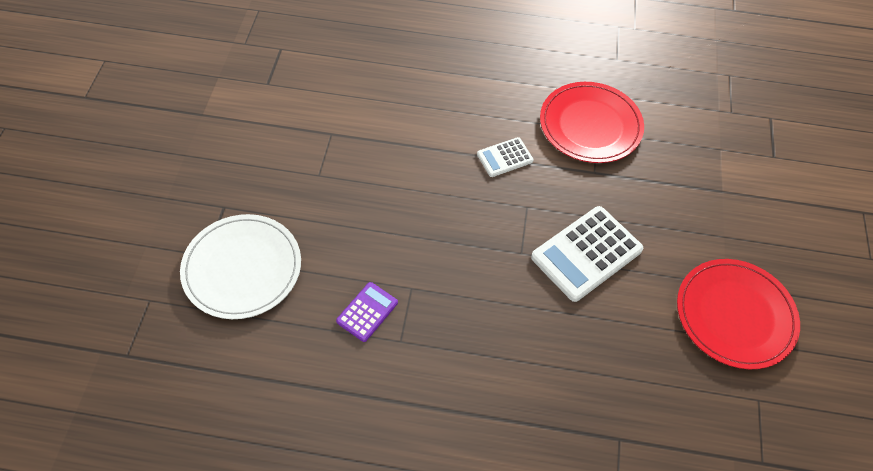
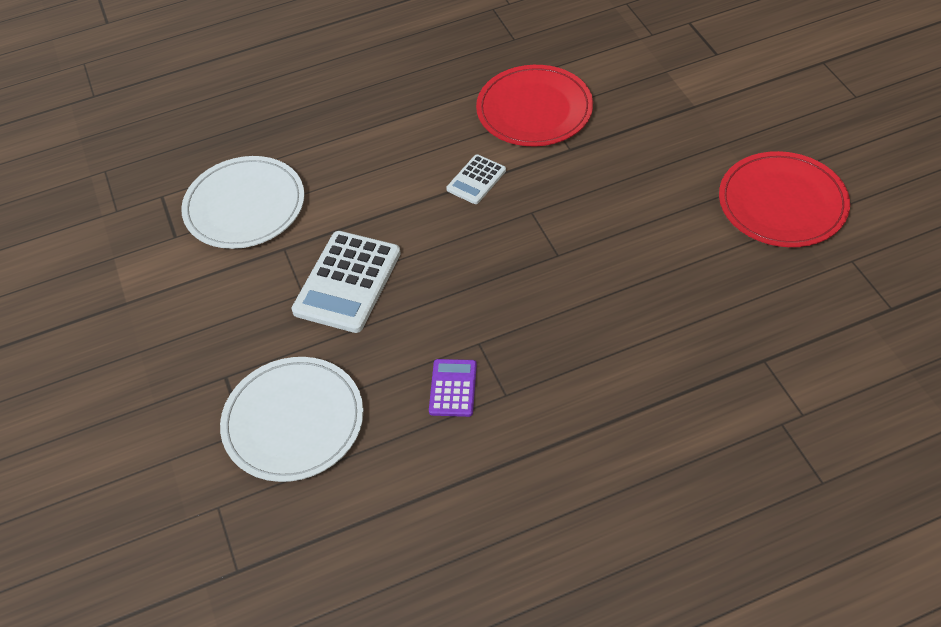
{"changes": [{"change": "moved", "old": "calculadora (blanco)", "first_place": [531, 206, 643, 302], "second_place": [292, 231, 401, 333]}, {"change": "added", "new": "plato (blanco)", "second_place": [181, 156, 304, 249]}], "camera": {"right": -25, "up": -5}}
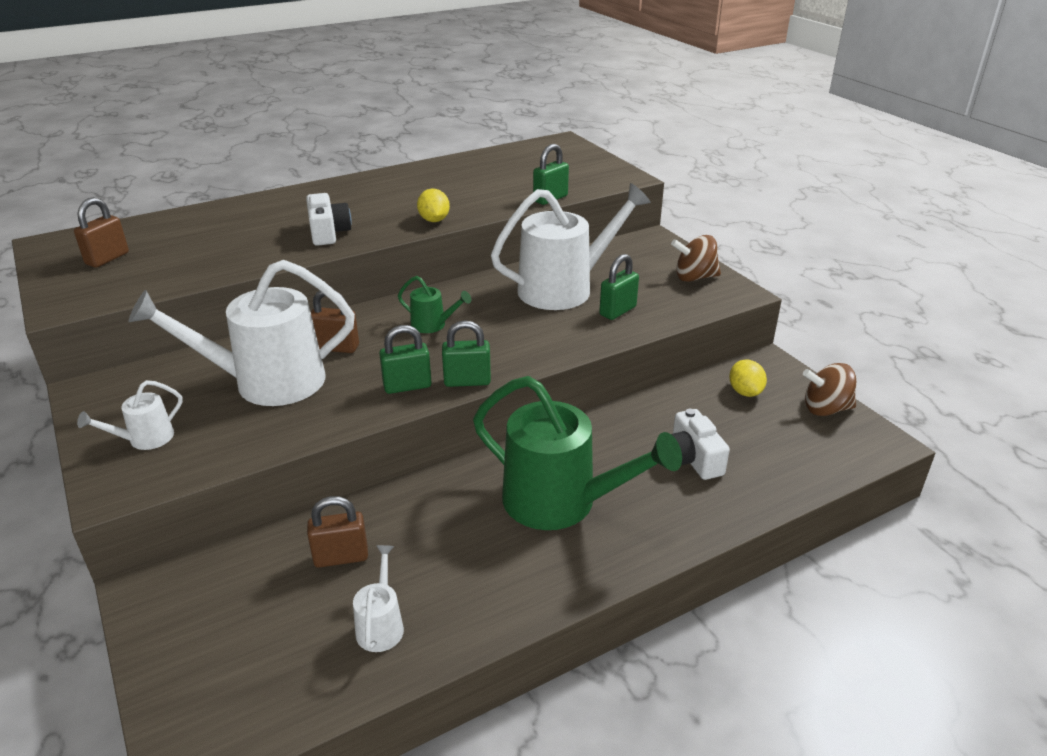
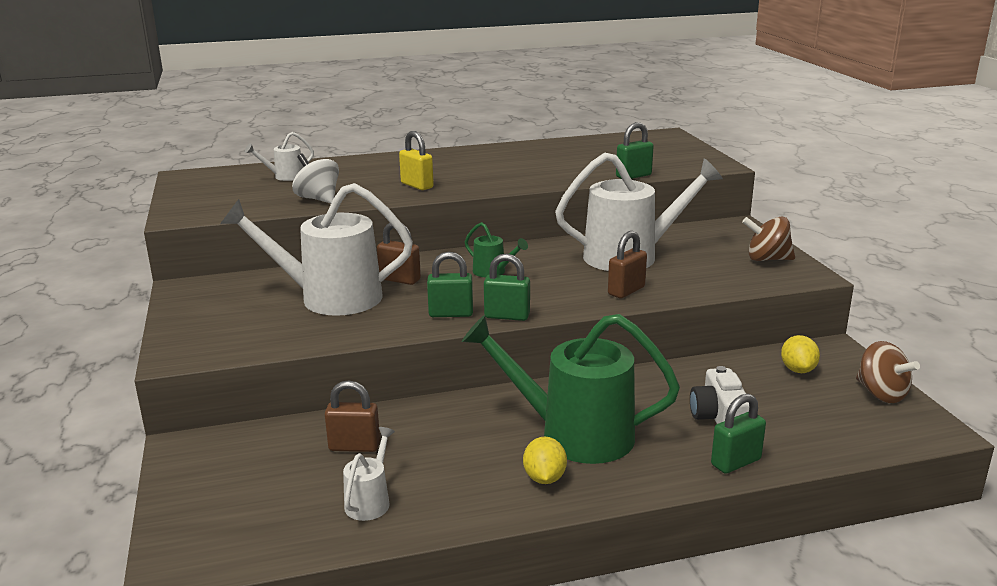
{"changes": [{"change": "moved", "old": "candado (marrón)", "first_place": [74, 197, 129, 268], "second_place": [608, 231, 647, 298]}, {"change": "moved", "old": "regadera (blanco)", "first_place": [77, 380, 183, 450], "second_place": [245, 132, 314, 181]}, {"change": "replaced", "old": "cámara (blanco)", "new": "candado (amarillo)", "first_place": [306, 193, 352, 246], "second_place": [399, 131, 434, 190]}, {"change": "moved", "old": "limón (amarillo)", "first_place": [417, 189, 450, 222], "second_place": [523, 436, 567, 484]}, {"change": "turned", "old": "regadera (verde)", "first_place": [473, 376, 682, 530], "second_place": [462, 314, 680, 464], "degrees": 150}, {"change": "moved", "old": "candado (verde)", "first_place": [599, 254, 639, 320], "second_place": [711, 394, 766, 474]}, {"change": "turned", "old": "peonza (marrón)", "first_place": [803, 363, 856, 416], "second_place": [856, 341, 920, 403], "degrees": -135}, {"change": "added", "new": "peonza (blanco)", "second_place": [292, 153, 339, 203]}], "camera": {"right": 15, "up": -10}}
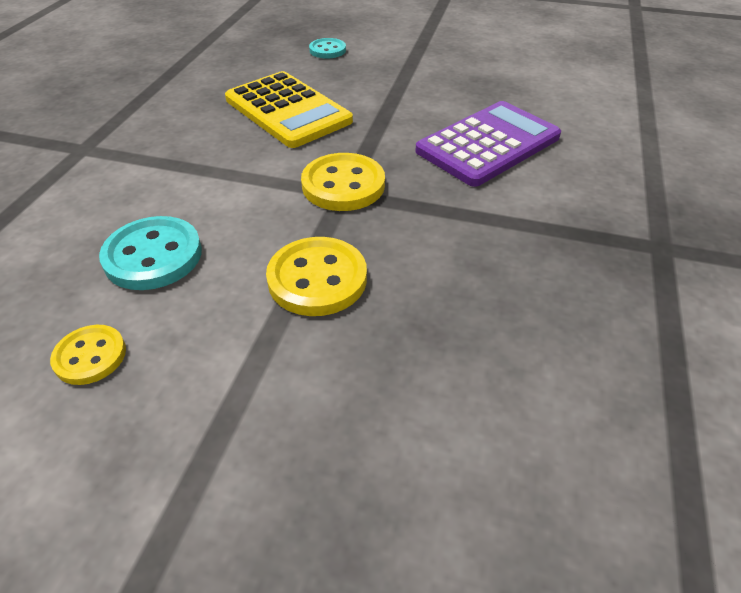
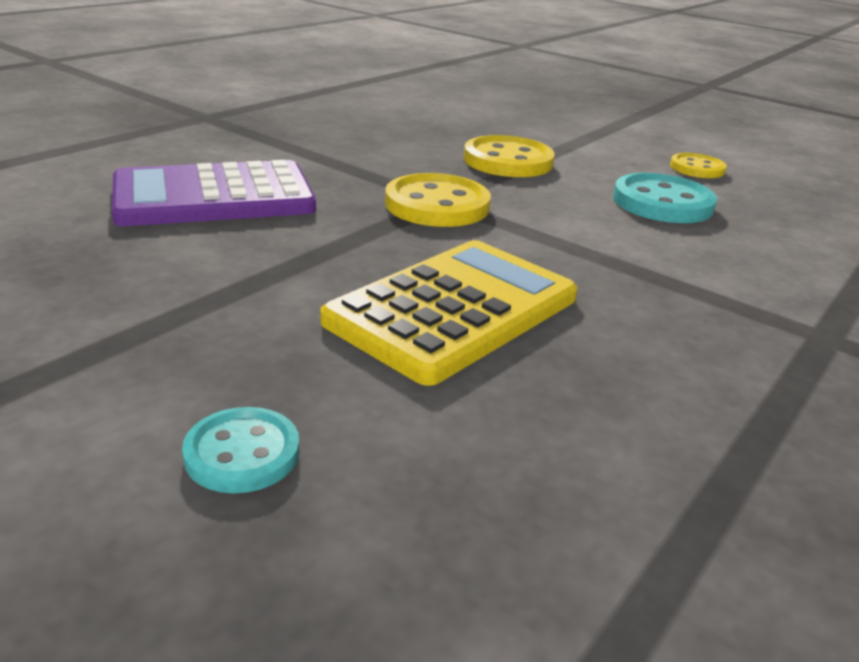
{"changes": [{"change": "turned", "old": "calculadora (amarillo)", "first_place": [225, 71, 353, 148], "second_place": [320, 240, 578, 386], "degrees": 60}], "camera": {"right": -160, "up": -15}}
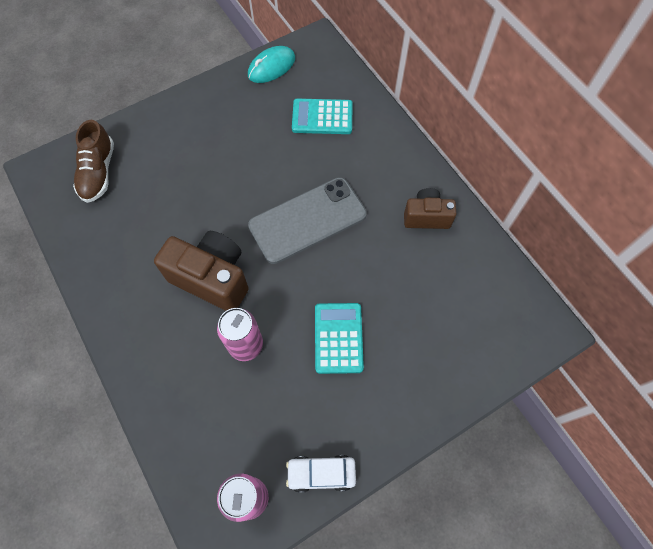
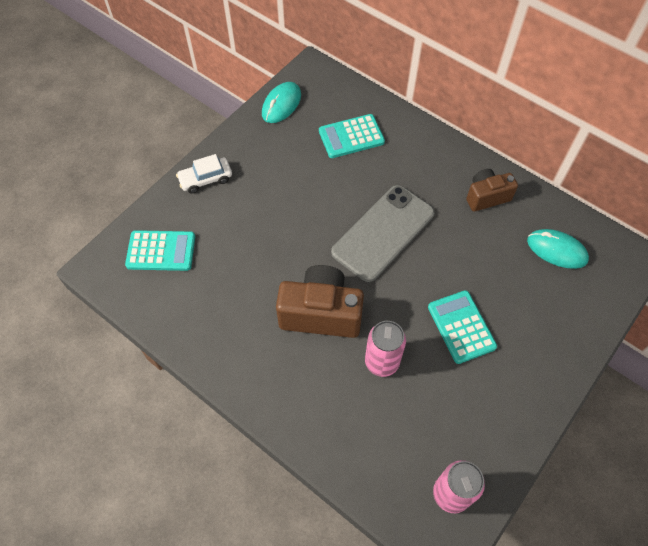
{"changes": [{"change": "replaced", "old": "zapato (marrón)", "new": "calculadora (turquesa)", "first_place": [73, 120, 114, 203], "second_place": [125, 230, 195, 271]}, {"change": "moved", "old": "coche (blanco)", "first_place": [286, 455, 356, 493], "second_place": [176, 154, 232, 194]}, {"change": "added", "new": "ratón (turquesa)", "second_place": [527, 229, 589, 269]}], "camera": {"right": -20, "up": -5}}
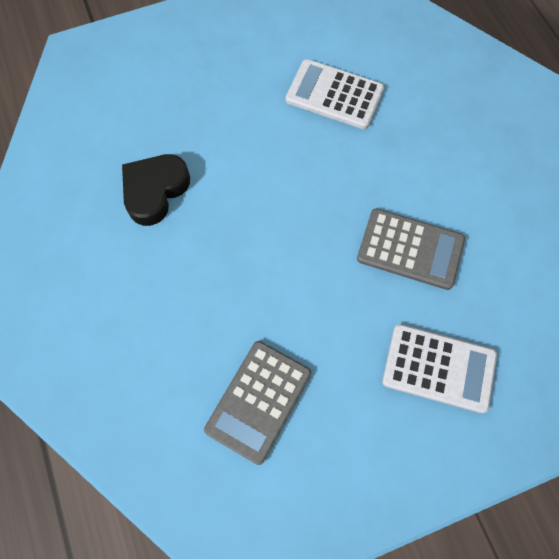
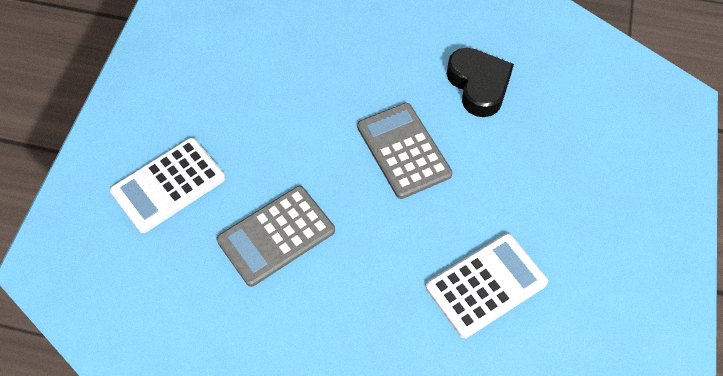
{"changes": [{"change": "moved", "old": "calculadora (gris)", "first_place": [204, 341, 311, 465], "second_place": [357, 103, 452, 199]}], "camera": {"right": 125, "up": -10}}
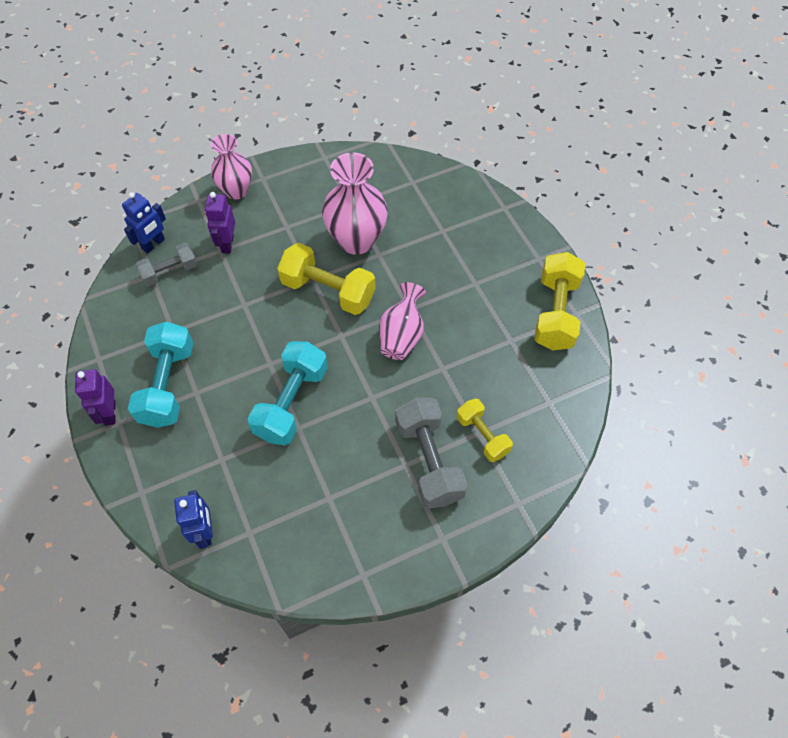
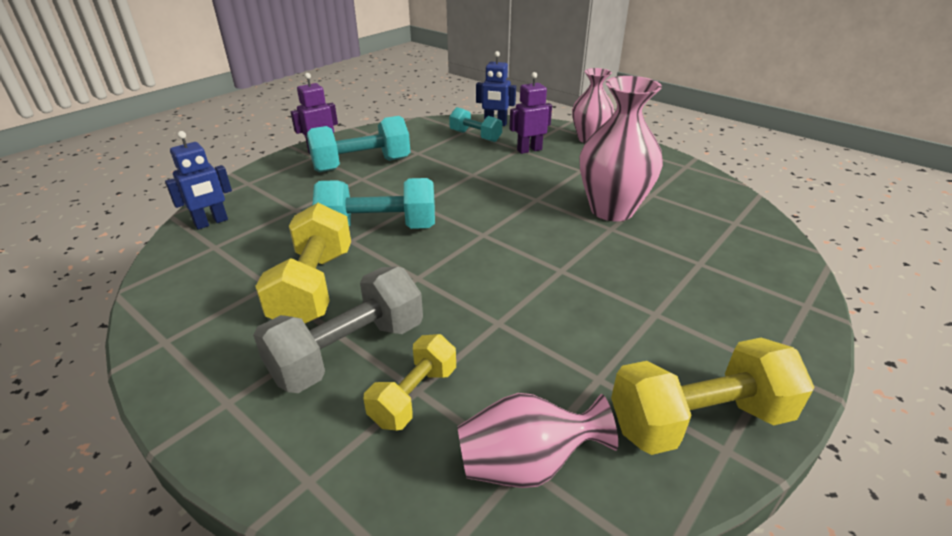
{"changes": [{"change": "recoloured", "old": "mancuerna (gris)", "new": "mancuerna (turquesa)", "first_place": [136, 242, 197, 286], "second_place": [449, 107, 502, 142]}, {"change": "moved", "old": "mancuerna (amarillo)", "first_place": [277, 243, 376, 315], "second_place": [255, 203, 351, 324]}, {"change": "moved", "old": "florero (rosa)", "first_place": [379, 282, 426, 360], "second_place": [457, 393, 618, 488]}], "camera": {"right": 65, "up": -25}}
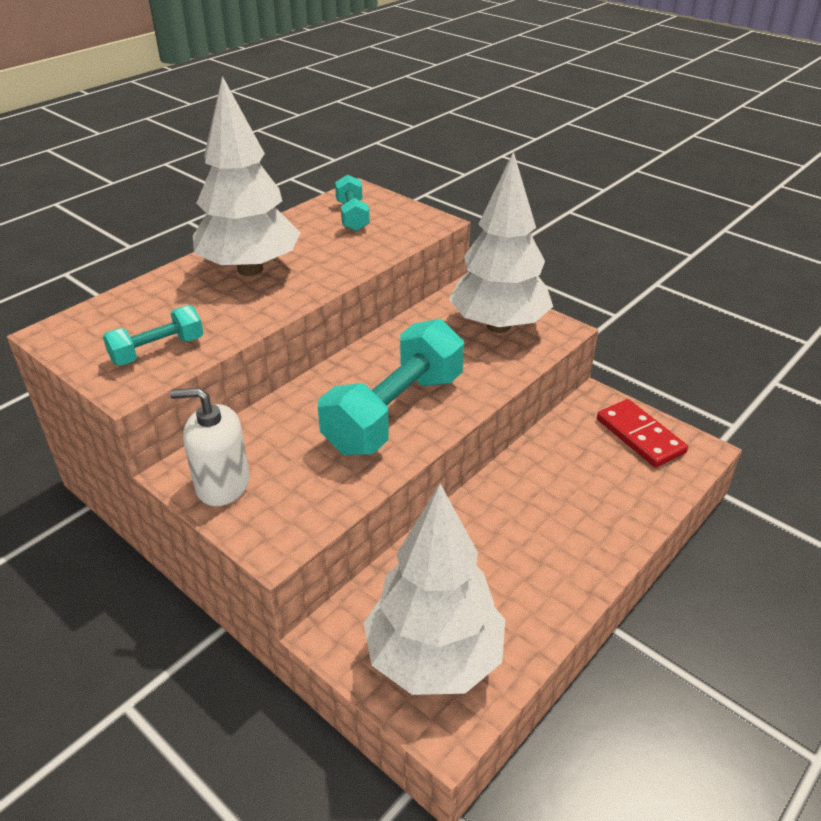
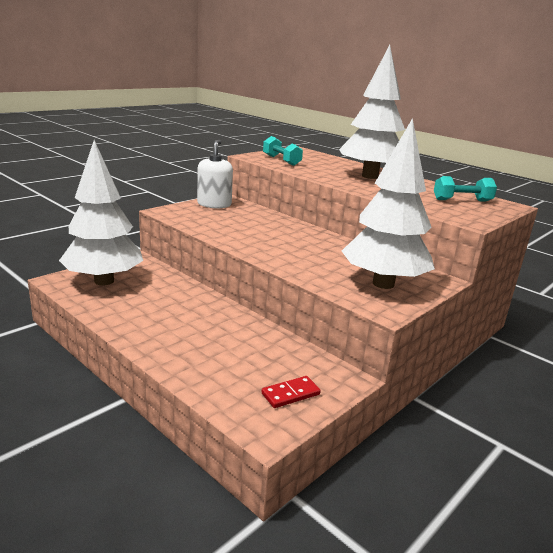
{"changes": [{"change": "removed", "old": "mancuerna (turquesa)", "first_place": [318, 319, 464, 455]}, {"change": "resized", "old": "ficha de dominó (rojo)", "first_place": [597, 399, 688, 468], "second_place": [262, 376, 321, 408], "factor": 0.62}], "camera": {"right": 90, "up": -15}}
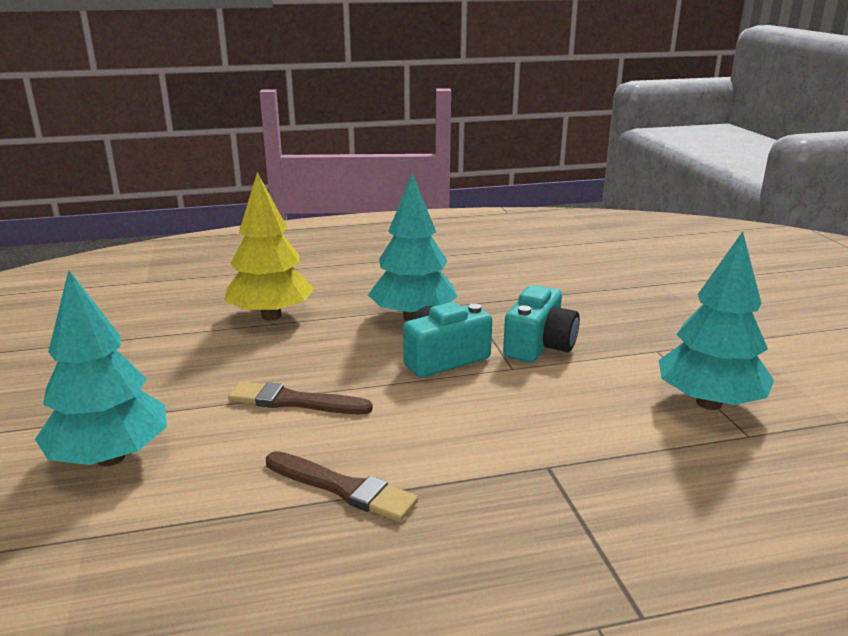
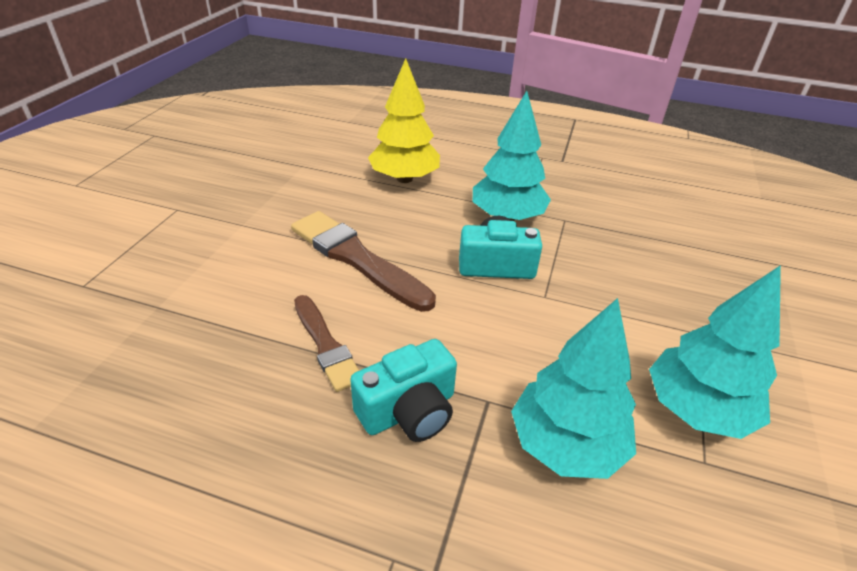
{"changes": [{"change": "moved", "old": "árbol (turquesa)", "first_place": [35, 270, 167, 466], "second_place": [511, 298, 636, 479]}, {"change": "resized", "old": "pincel (marrón)", "first_place": [228, 382, 373, 414], "second_place": [291, 211, 436, 312], "factor": 1.61}, {"change": "moved", "old": "cámara (turquesa)", "first_place": [503, 285, 580, 363], "second_place": [350, 339, 457, 442]}], "camera": {"right": 30, "up": 15}}
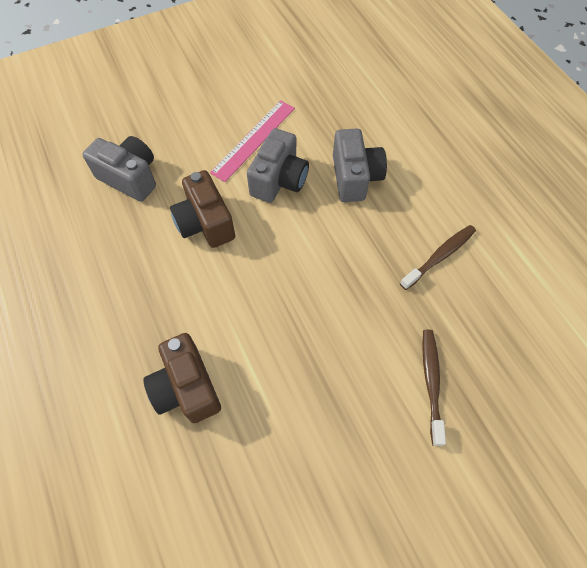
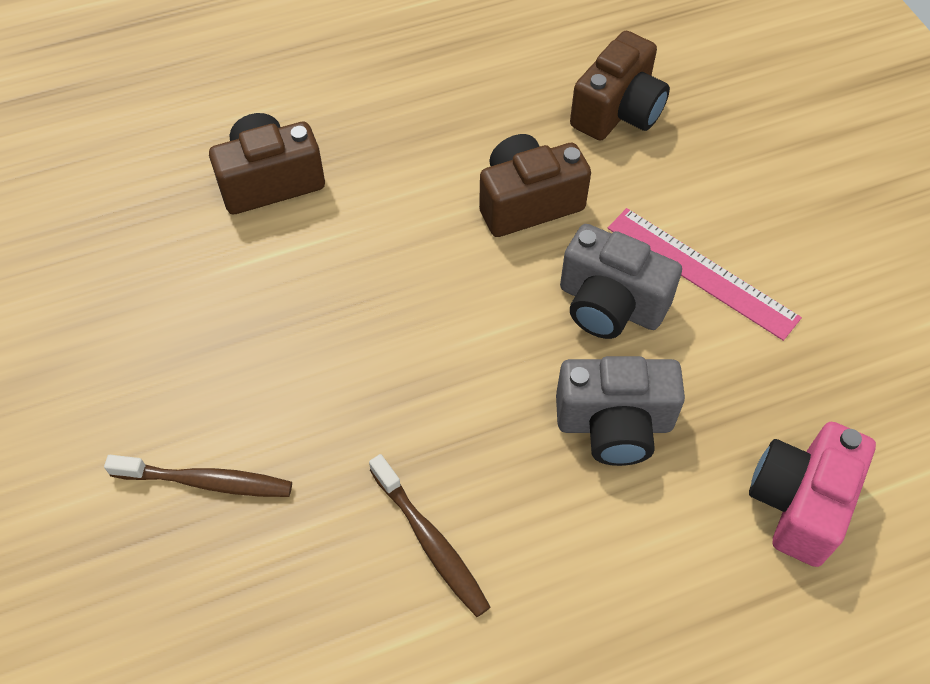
{"changes": [{"change": "recoloured", "old": "cámara (gris)", "new": "cámara (marrón)", "first_place": [82, 136, 156, 202], "second_place": [570, 31, 670, 140]}, {"change": "added", "new": "cámara (rosa)", "second_place": [749, 422, 876, 567]}], "camera": {"right": 95, "up": -5}}
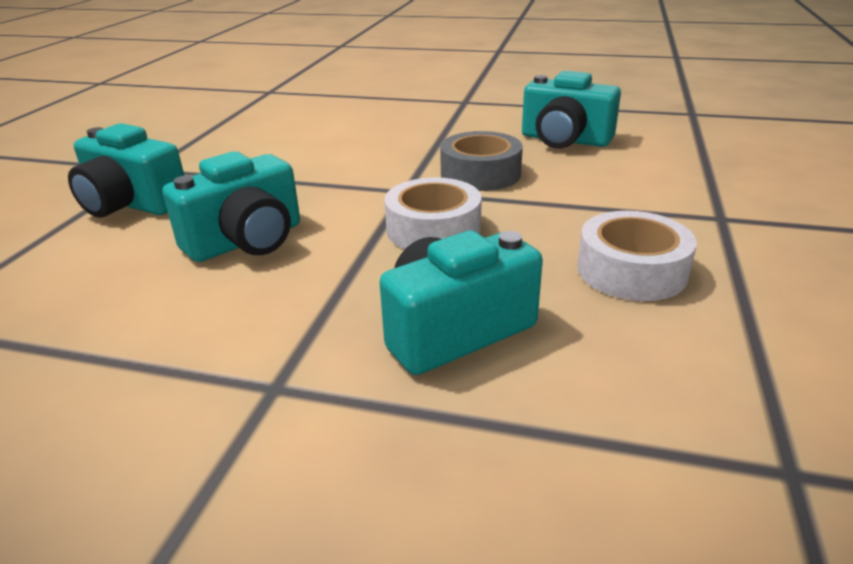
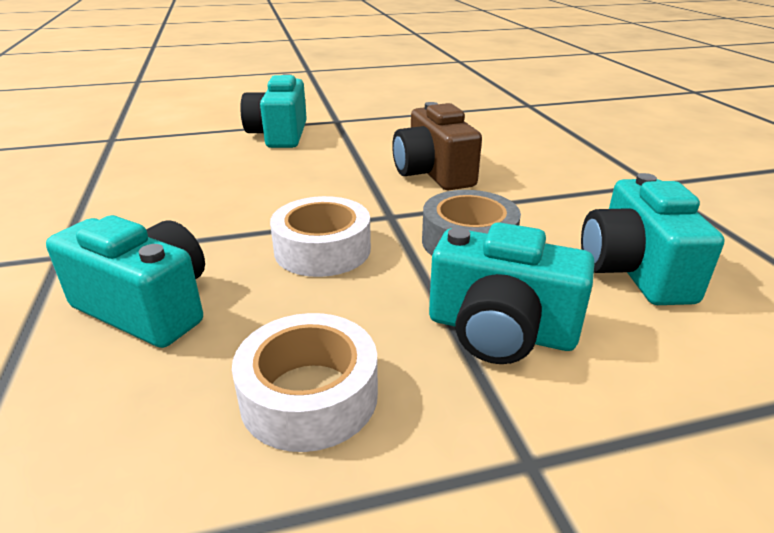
{"changes": [{"change": "moved", "old": "cámara (turquesa)", "first_place": [162, 151, 300, 262], "second_place": [429, 222, 595, 364]}, {"change": "added", "new": "cámara (marrón)", "second_place": [392, 102, 482, 190]}], "camera": {"right": 60, "up": 0}}
